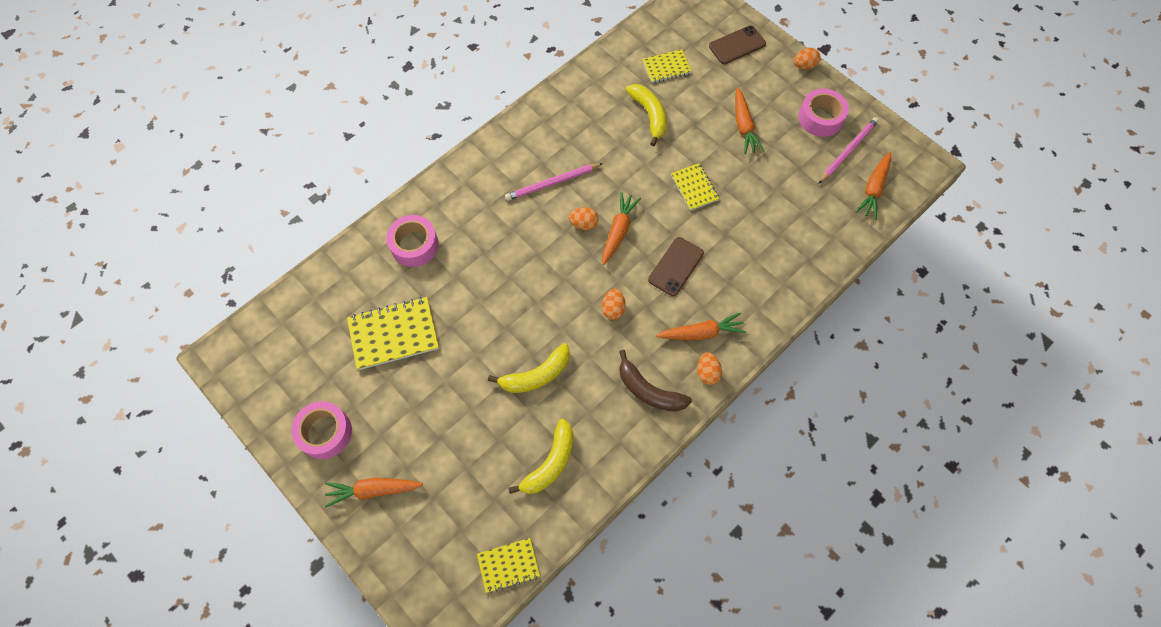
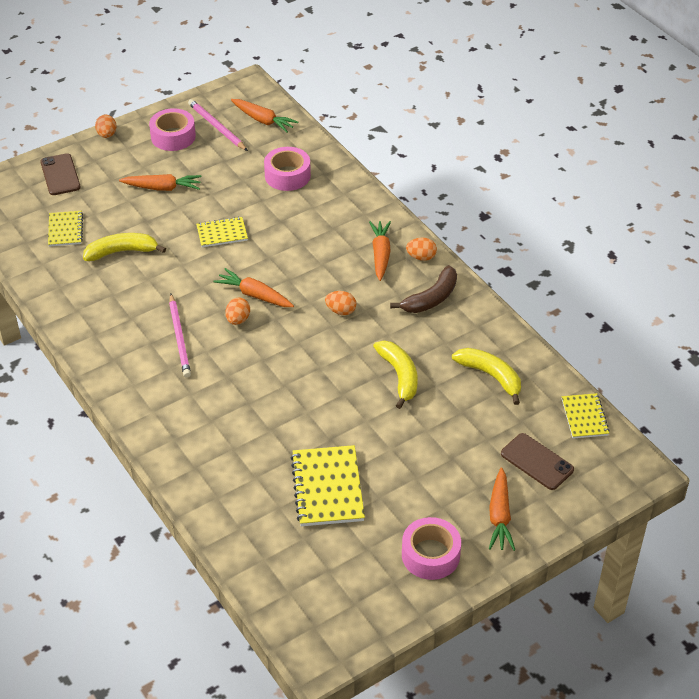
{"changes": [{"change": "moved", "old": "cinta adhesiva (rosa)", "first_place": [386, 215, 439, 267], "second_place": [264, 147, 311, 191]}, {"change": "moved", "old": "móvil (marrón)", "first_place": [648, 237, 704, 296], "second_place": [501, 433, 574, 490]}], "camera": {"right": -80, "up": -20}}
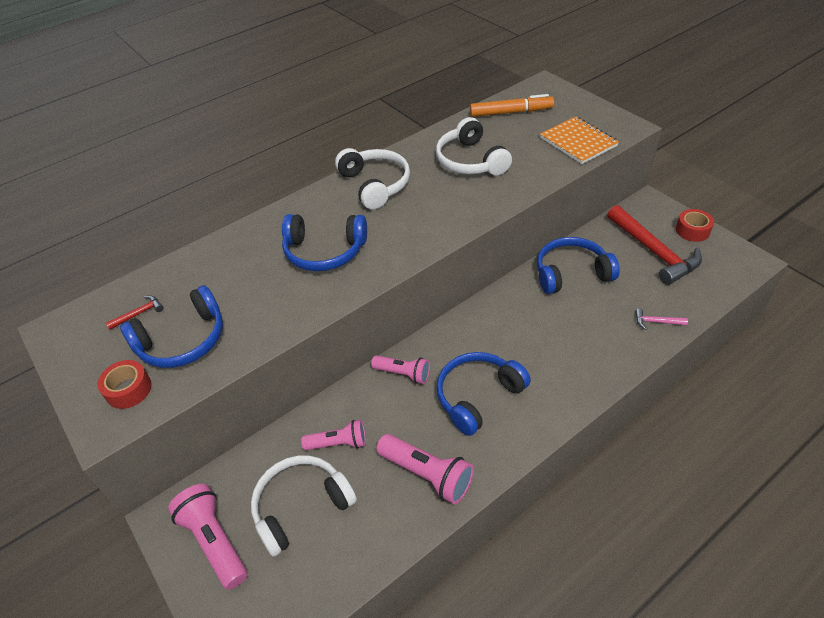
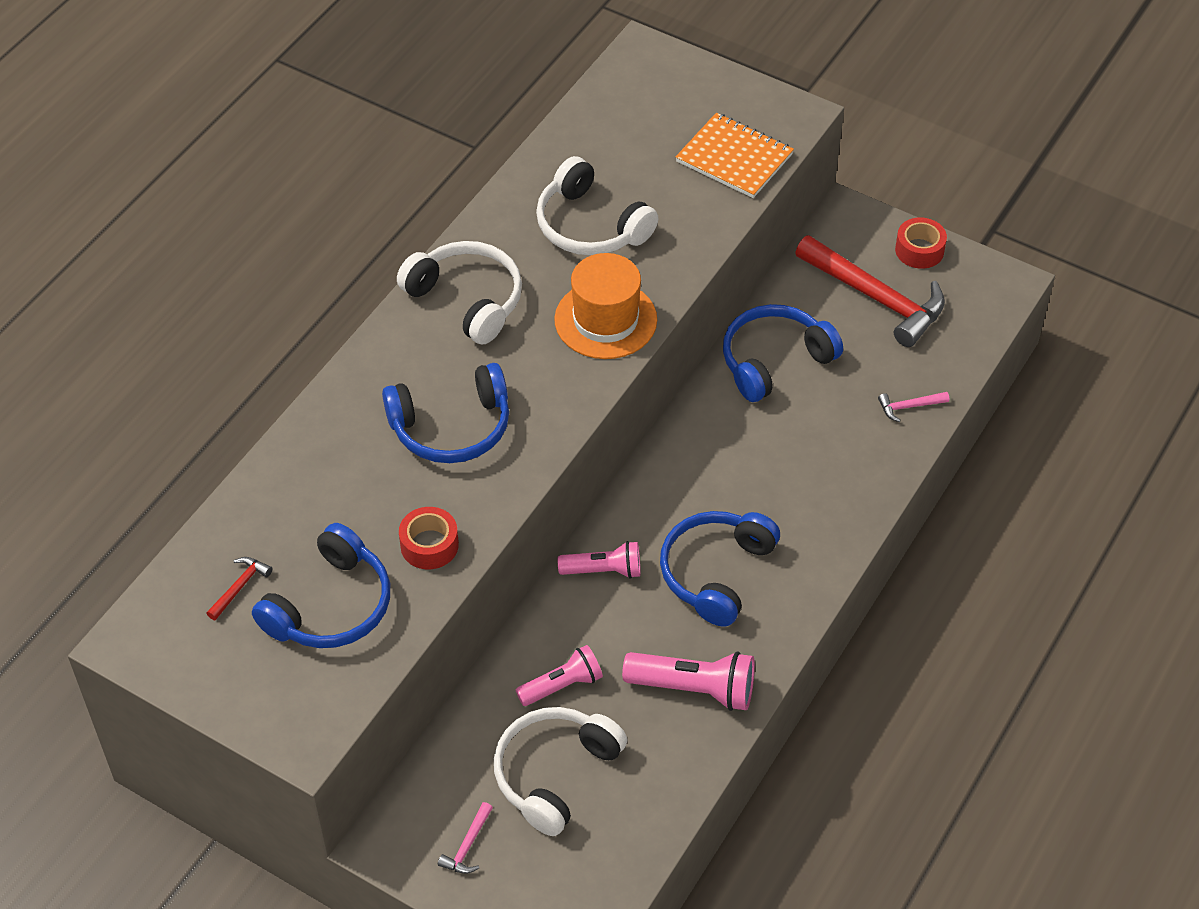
{"changes": [{"change": "moved", "old": "cinta adhesiva (rojo)", "first_place": [97, 360, 152, 409], "second_place": [399, 507, 459, 569]}, {"change": "replaced", "old": "lámpara de mano (rosa)", "new": "martillo (rosa)", "first_place": [168, 484, 247, 590], "second_place": [438, 802, 493, 874]}, {"change": "removed", "old": "rotulador (naranja)", "first_place": [470, 94, 554, 117]}, {"change": "added", "new": "sombrero (naranja)", "second_place": [554, 253, 657, 359]}], "camera": {"right": -25, "up": 5}}
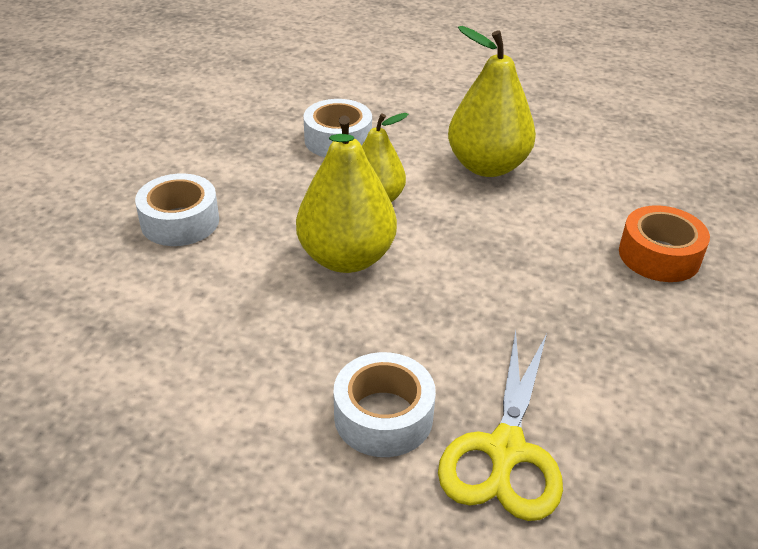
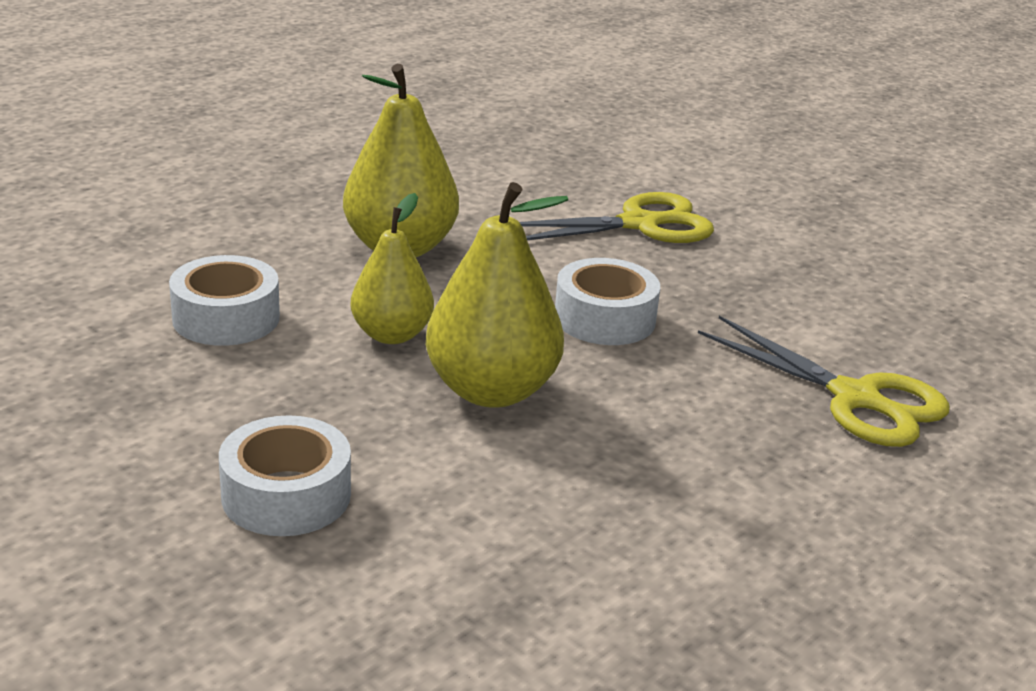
{"changes": [{"change": "moved", "old": "cinta adhesiva (blanco)", "first_place": [334, 352, 436, 457], "second_place": [555, 258, 660, 345]}, {"change": "replaced", "old": "cinta adhesiva (naranja)", "new": "tijeras (amarillo)", "first_place": [619, 205, 710, 282], "second_place": [520, 192, 714, 243]}], "camera": {"right": -65, "up": -10}}
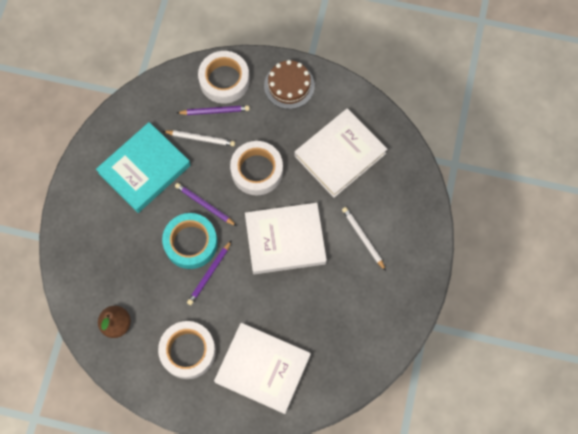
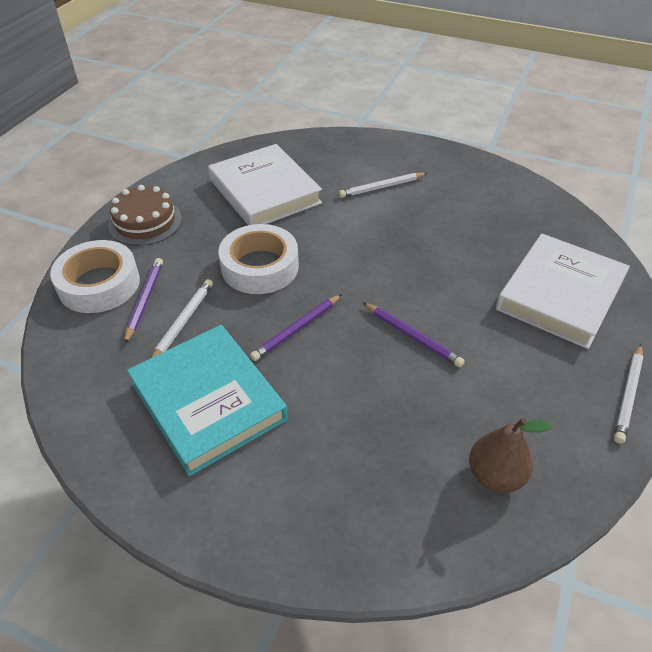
{"changes": [{"change": "removed", "old": "cinta adhesiva (blanco)", "first_place": [158, 321, 216, 379]}, {"change": "removed", "old": "cinta adhesiva (turquesa)", "first_place": [162, 213, 218, 269]}, {"change": "removed", "old": "libro (blanco)", "first_place": [245, 203, 327, 274]}, {"change": "added", "new": "lápiz (blanco)", "second_place": [614, 344, 643, 444]}], "camera": {"right": -80, "up": -25}}
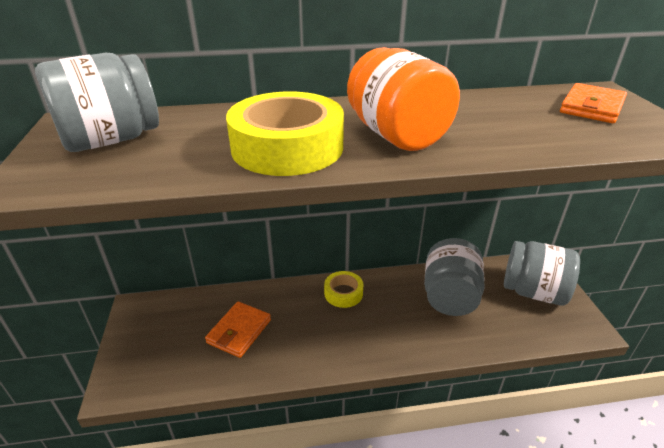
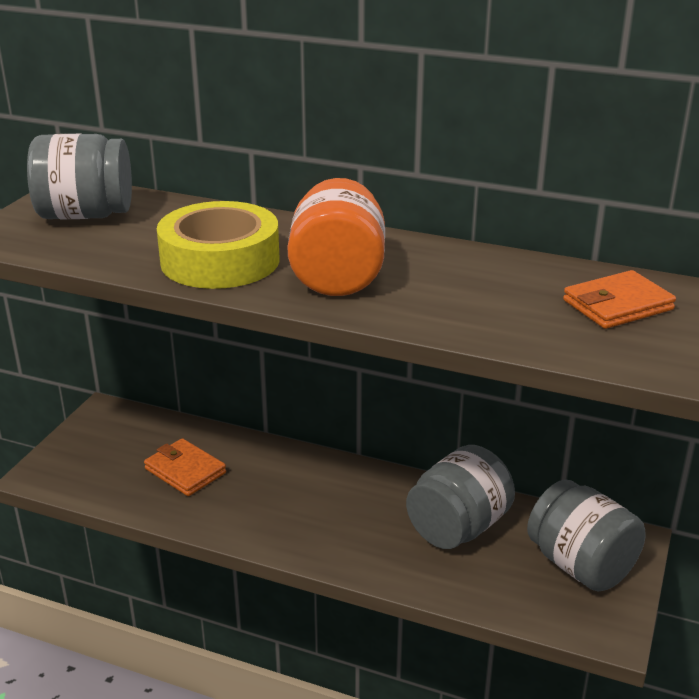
{"changes": [{"change": "turned", "old": "cartera (naranja)", "first_place": [205, 301, 271, 358], "second_place": [144, 438, 226, 496], "degrees": 75}, {"change": "removed", "old": "cinta adhesiva (amarillo)", "first_place": [324, 271, 364, 308]}], "camera": {"right": 30, "up": -5}}
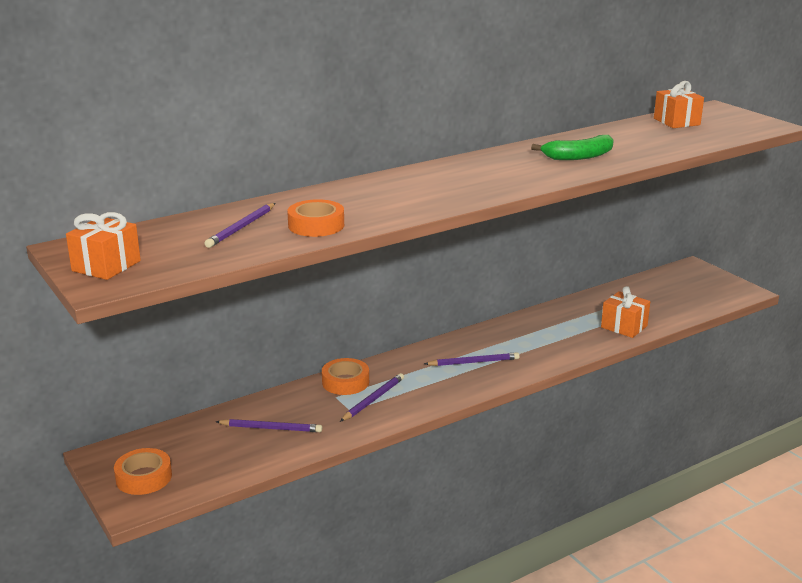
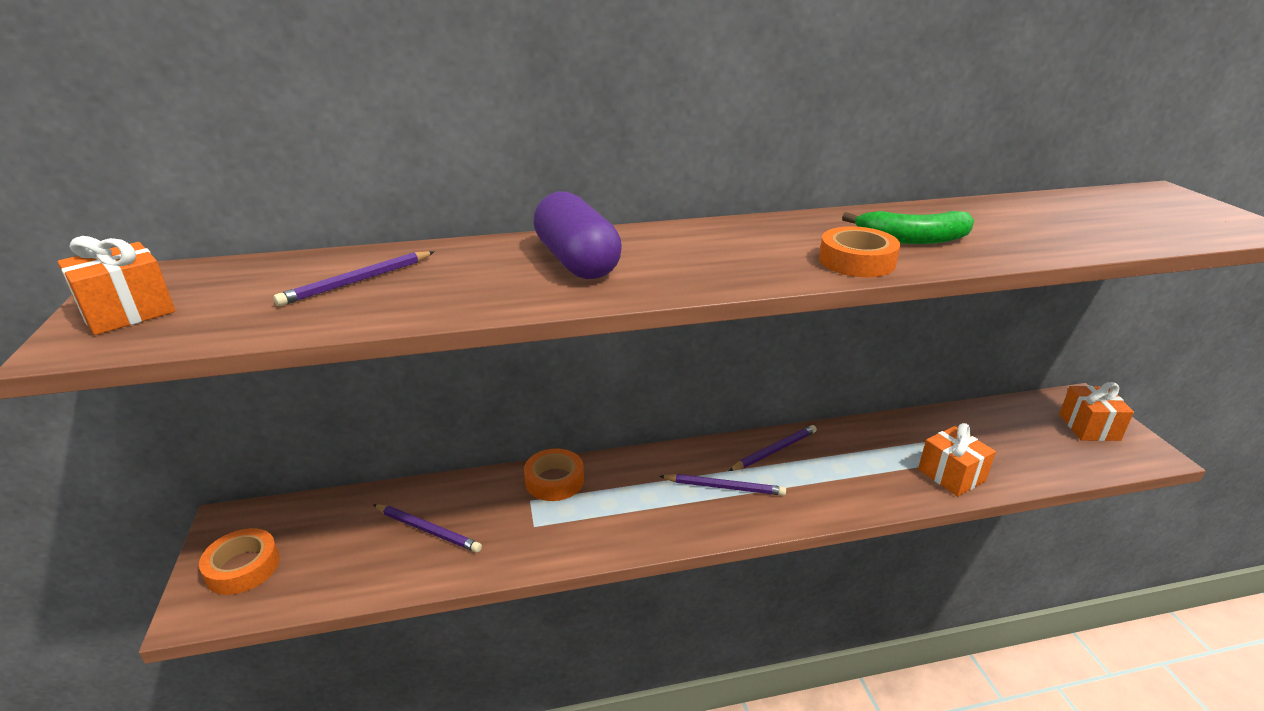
{"changes": [{"change": "moved", "old": "cinta adhesiva (naranja)", "first_place": [287, 199, 344, 237], "second_place": [819, 226, 900, 277]}, {"change": "moved", "old": "lápiz (morado)", "first_place": [340, 373, 404, 422], "second_place": [729, 425, 817, 471]}, {"change": "moved", "old": "regalo (naranja)", "first_place": [654, 81, 704, 128], "second_place": [1059, 382, 1134, 441]}, {"change": "added", "new": "cápsula (morado)", "second_place": [533, 191, 622, 279]}], "camera": {"right": 20, "up": 5}}
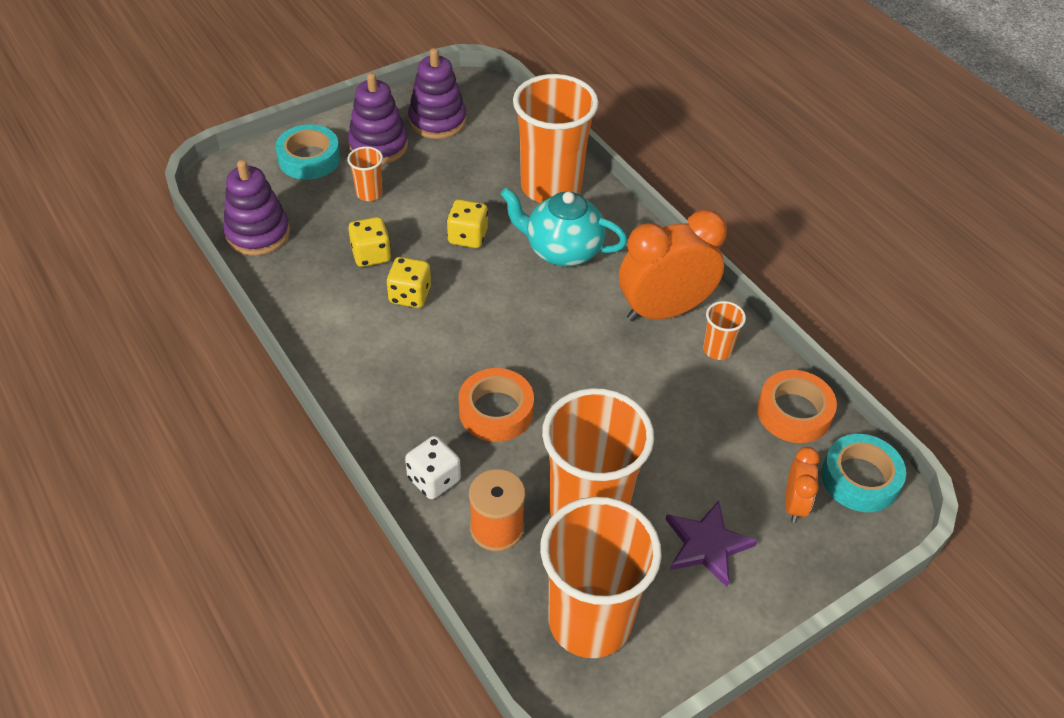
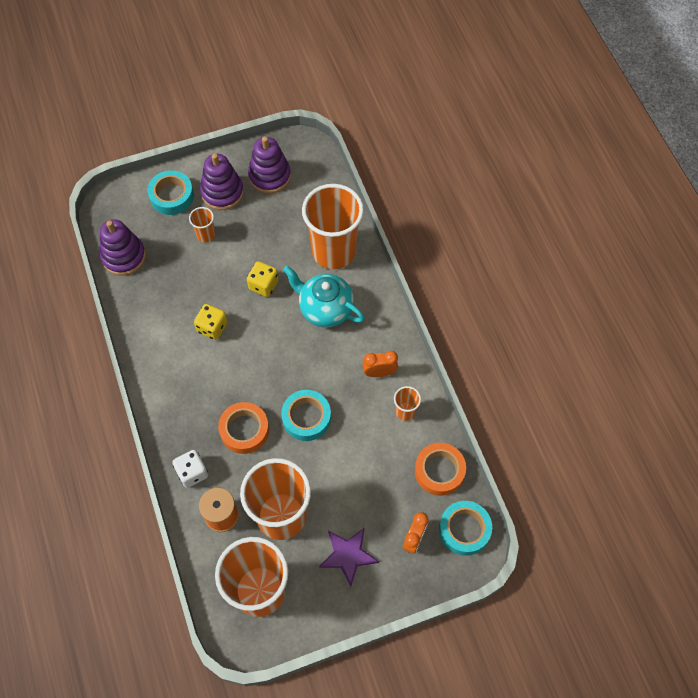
{"changes": [{"change": "removed", "old": "dado (amarillo)", "first_place": [348, 217, 391, 267]}, {"change": "resized", "old": "despertador (naranja)", "first_place": [619, 209, 727, 322], "second_place": [363, 351, 398, 377], "factor": 0.49}, {"change": "added", "new": "cinta adhesiva (turquesa)", "second_place": [281, 390, 331, 441]}], "camera": {"right": 15, "up": 15}}
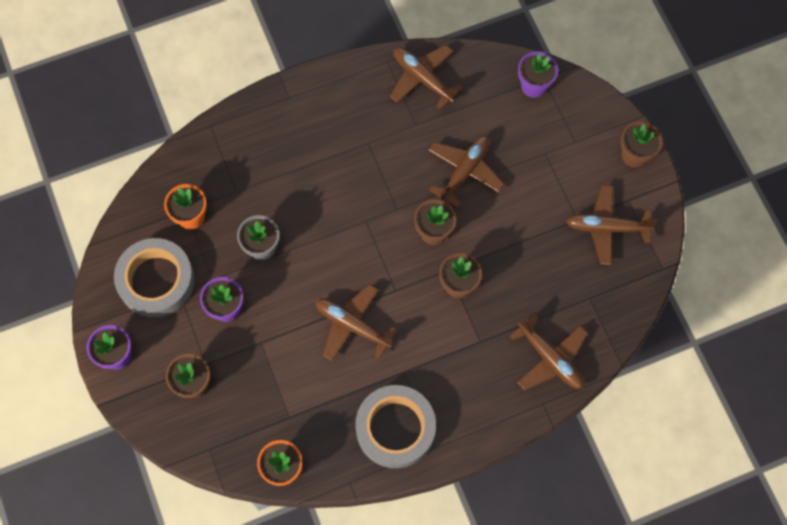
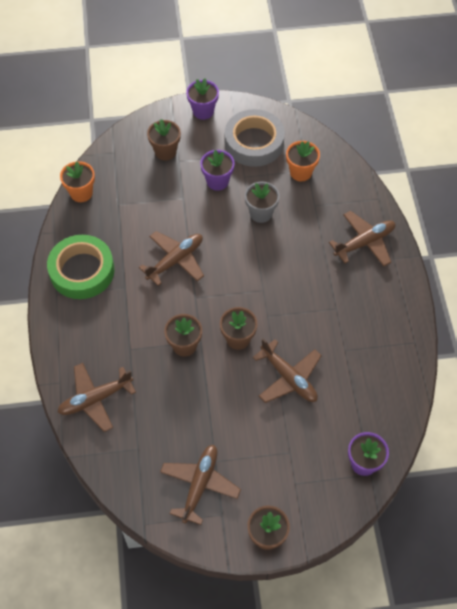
{"changes": [{"change": "recoloured", "old": "cinta adhesiva (gris)", "new": "cinta adhesiva (verde)", "first_place": [355, 385, 436, 468], "second_place": [47, 235, 114, 299]}, {"change": "moved", "old": "avión (marrón)", "first_place": [390, 45, 463, 109], "second_place": [329, 211, 395, 266]}], "camera": {"right": 105, "up": -10}}
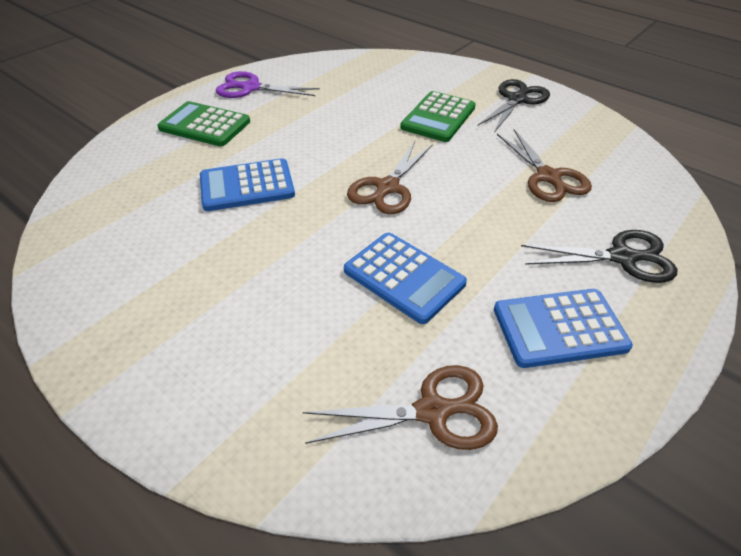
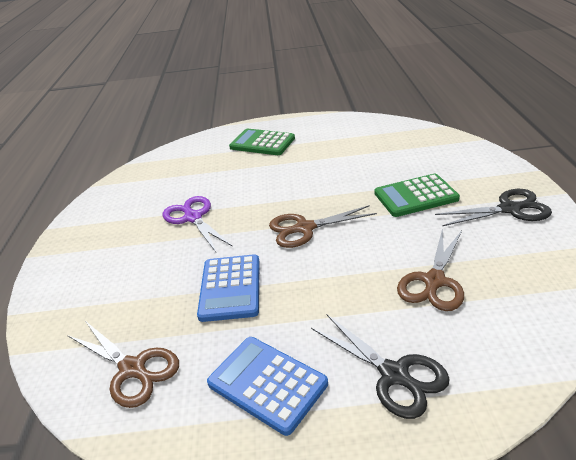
{"changes": [{"change": "turned", "old": "calculadora (verde)", "first_place": [157, 101, 250, 146], "second_place": [229, 129, 295, 155], "degrees": -45}, {"change": "removed", "old": "calculadora (azul)", "first_place": [200, 158, 295, 211]}, {"change": "moved", "old": "tijeras (morado)", "first_place": [216, 71, 320, 98], "second_place": [163, 196, 233, 252]}], "camera": {"right": 50, "up": -10}}
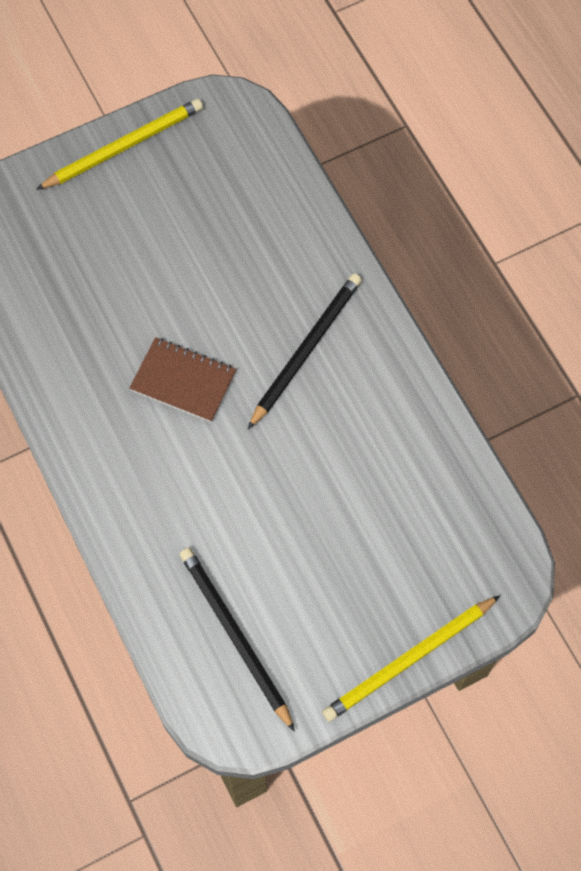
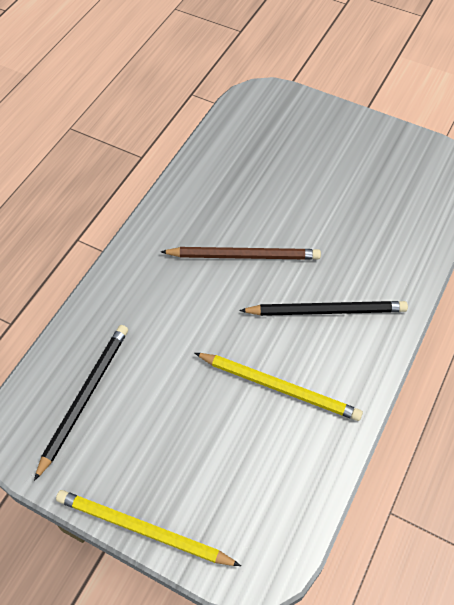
{"changes": [{"change": "moved", "old": "lápiz (amarillo)", "first_place": [36, 99, 203, 190], "second_place": [195, 353, 363, 421]}, {"change": "replaced", "old": "cuaderno (marrón)", "new": "lápiz (marrón)", "first_place": [129, 337, 236, 422], "second_place": [161, 247, 321, 260]}], "camera": {"right": 55, "up": -10}}
